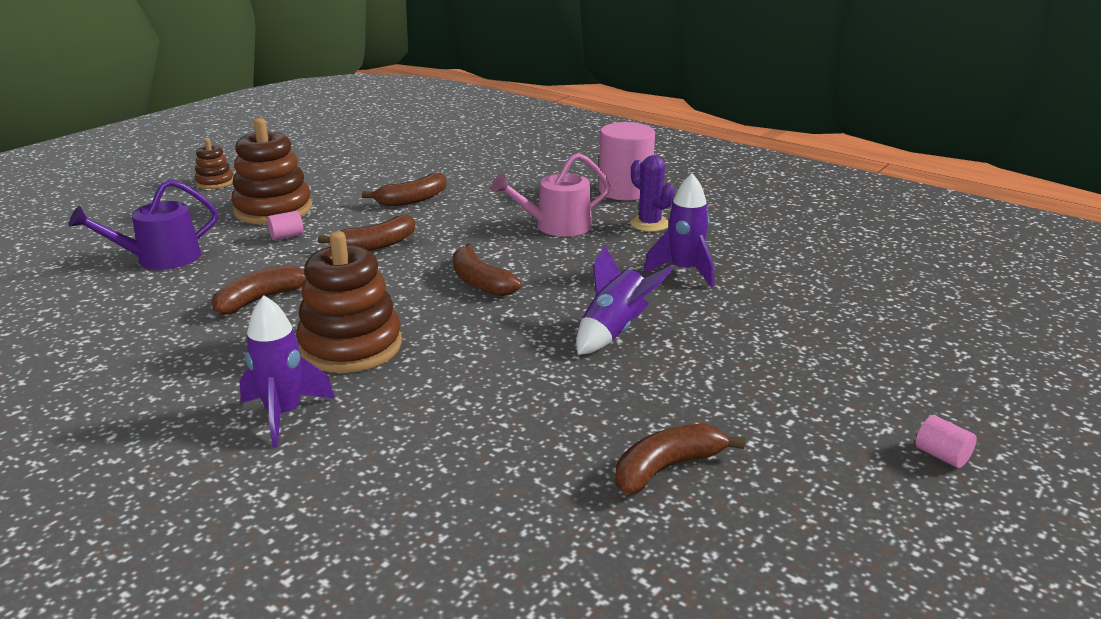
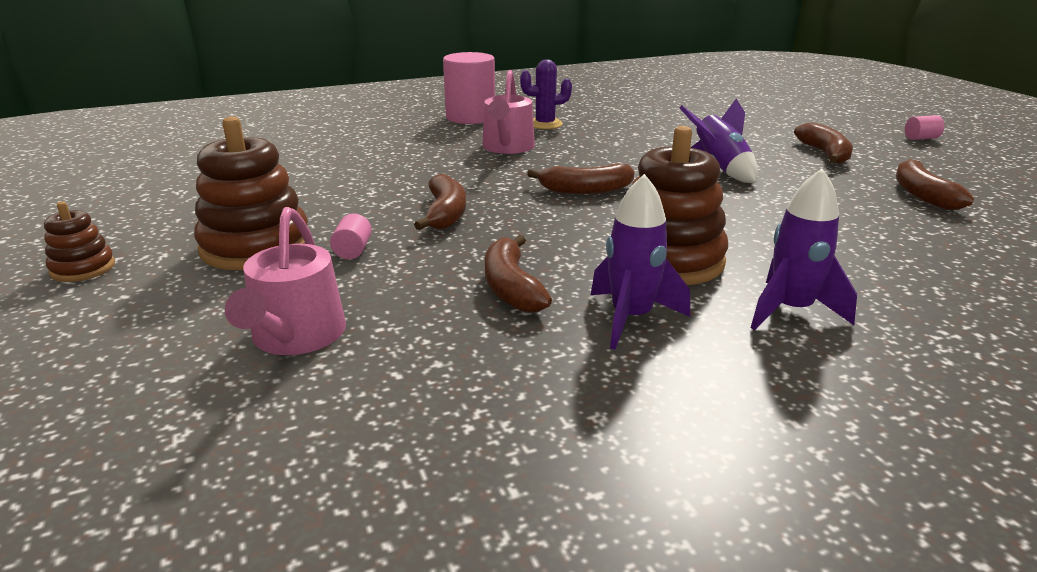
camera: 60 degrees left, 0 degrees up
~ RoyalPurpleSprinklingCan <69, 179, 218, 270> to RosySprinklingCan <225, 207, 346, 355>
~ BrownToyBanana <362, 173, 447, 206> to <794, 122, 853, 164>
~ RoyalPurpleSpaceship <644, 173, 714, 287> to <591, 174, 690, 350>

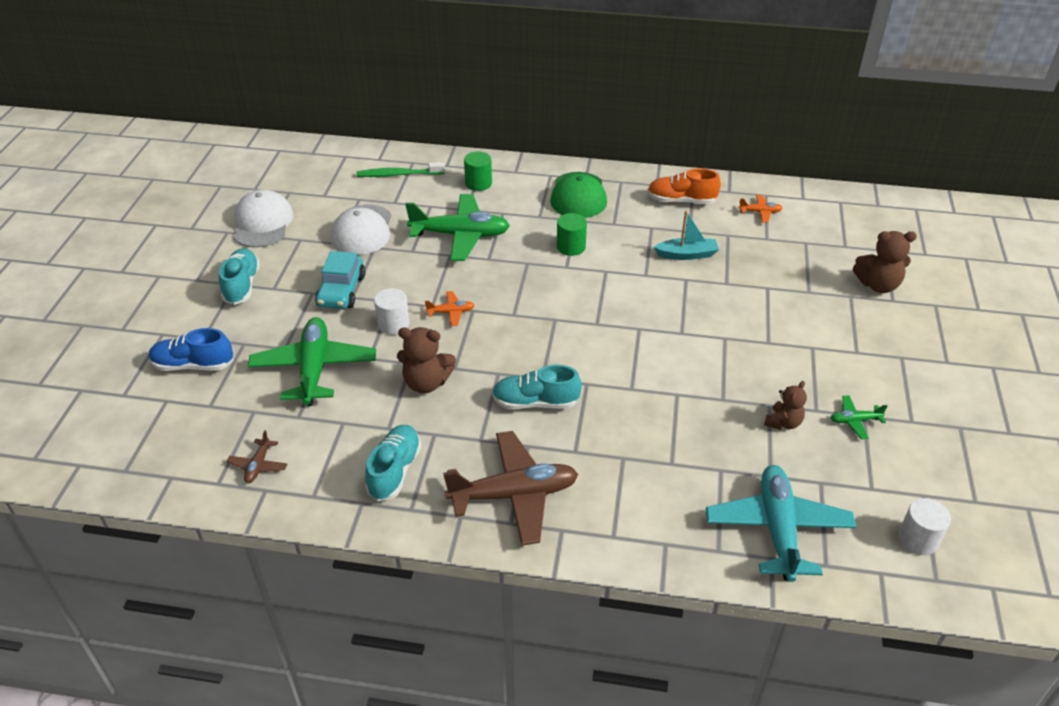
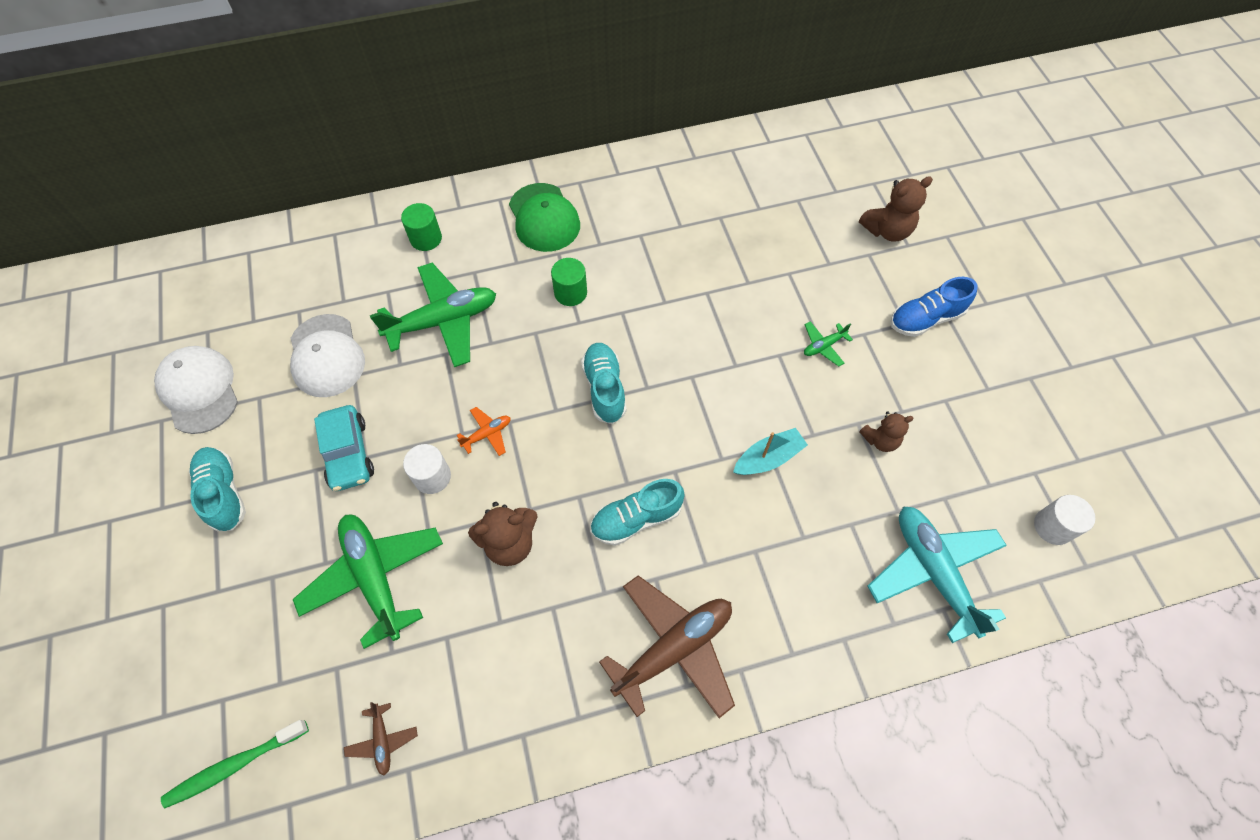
camera: 25 degrees left, 20 degrees up
~ RoyalBlueSneaker <149, 328, 233, 371> to <890, 277, 978, 337>
~ LeafGreenToothbrush <357, 162, 445, 177> to <161, 720, 309, 808>
~ TealSneaker <365, 425, 422, 501> to <581, 343, 627, 424>
- OrangeColouredSneaker <647, 168, 721, 204>
~ TealSailboat <654, 211, 719, 260> to <733, 428, 808, 475>
- OrangeColouredPlane <738, 195, 782, 223>
~ BrownTeddyBear <764, 381, 807, 430> = <859, 411, 913, 452> 60 degrees clockwise
~ LeafGreenPlane <831, 395, 888, 439> to <804, 321, 853, 367>

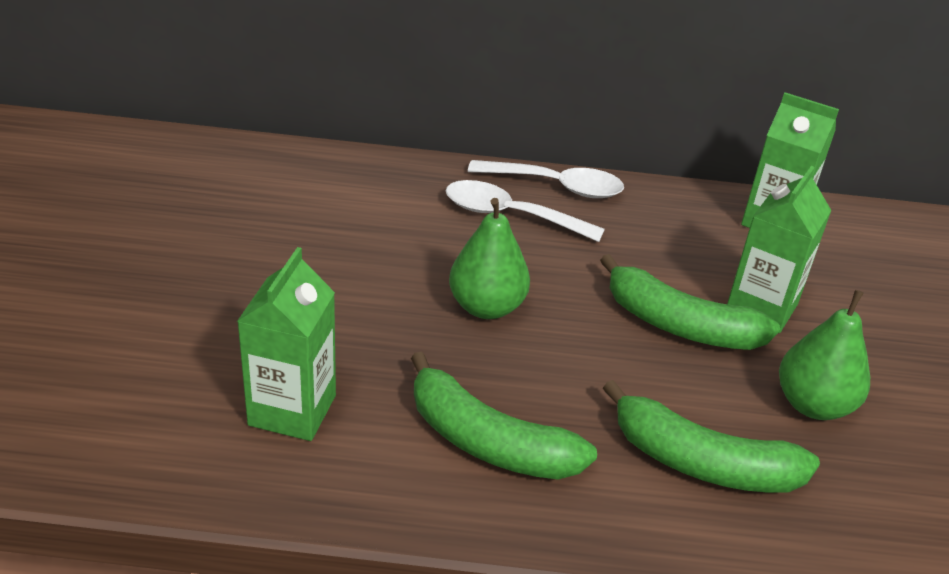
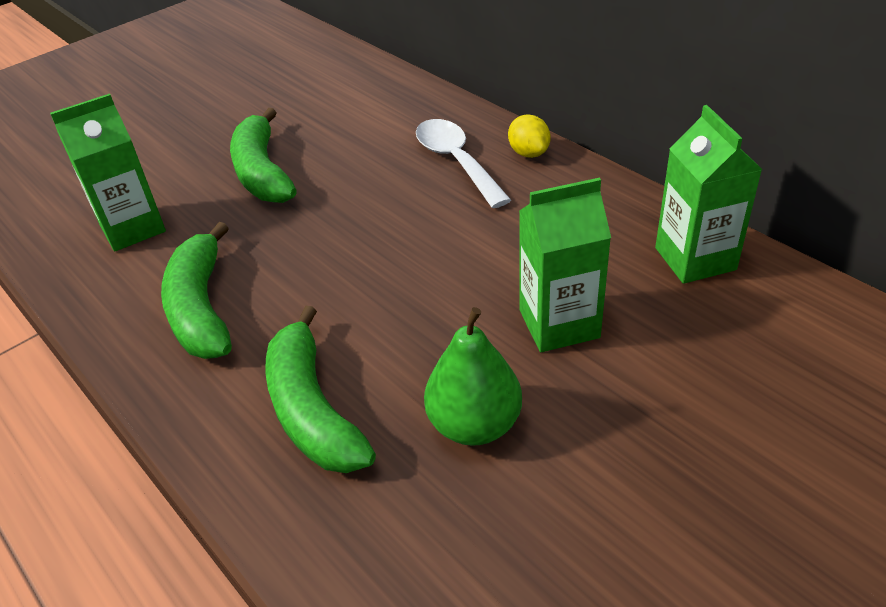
camera: 50 degrees right, 5 degrees up
- LeafGreenPear <449, 198, 530, 319>
~ WhiteTablespoon <468, 160, 624, 198> to BrightYellowToyLemon <508, 114, 551, 158>
~ LeafGreenToyBanana <600, 254, 780, 350> to <230, 108, 297, 203>

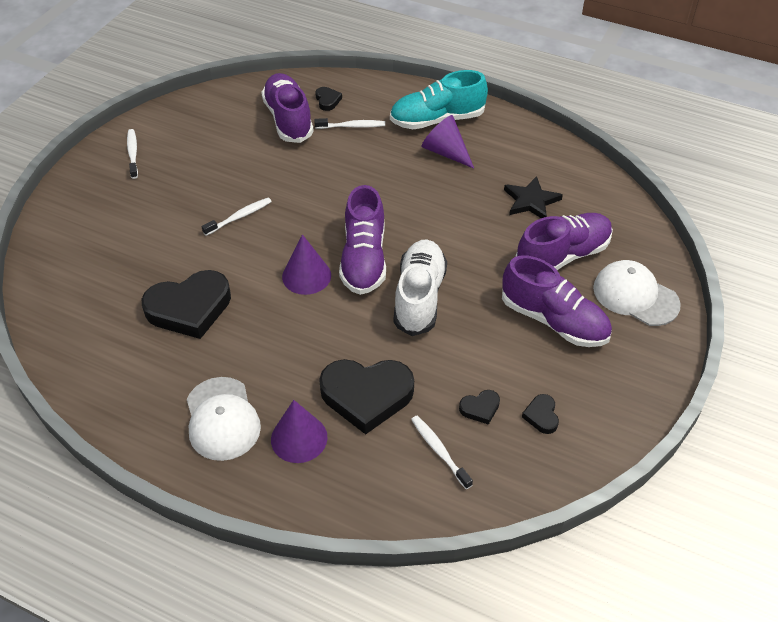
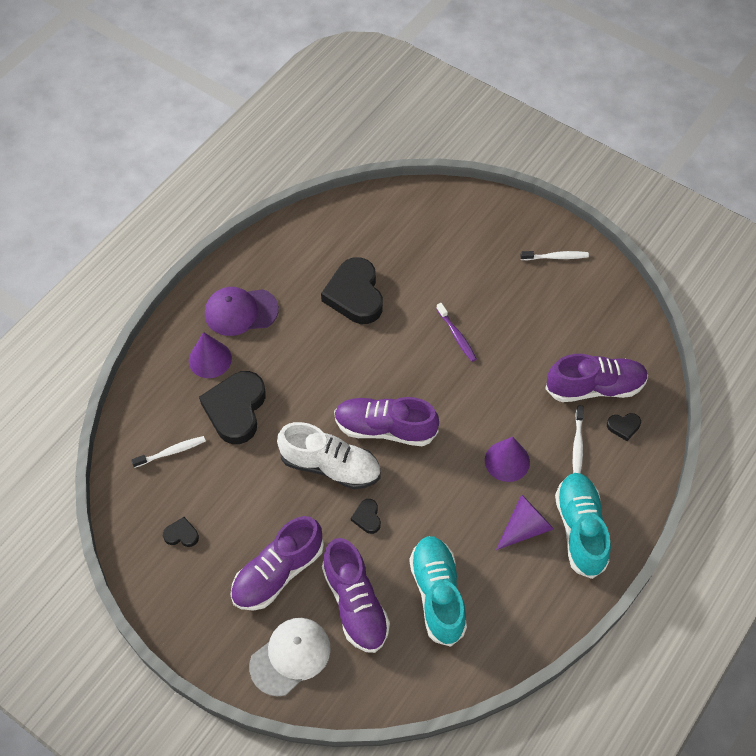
camera: 100 degrees right, 10 degrees up
~ WhiteBaseballCap <187, 377, 261, 461> to RoyalPurpleBaseballCap <205, 287, 279, 336>
~ WhiteToothbrush <202, 197, 272, 236> to RoyalPurpleToothbrush <436, 303, 477, 362>
~ RoyalPurpleSolidCone <282, 234, 331, 295> to <485, 437, 530, 482>
~ BlackHeartShape <459, 390, 500, 425> to <351, 499, 381, 534>
~ BlackFivePointedStar <504, 176, 563, 218> to TealSneaker <409, 536, 467, 647>

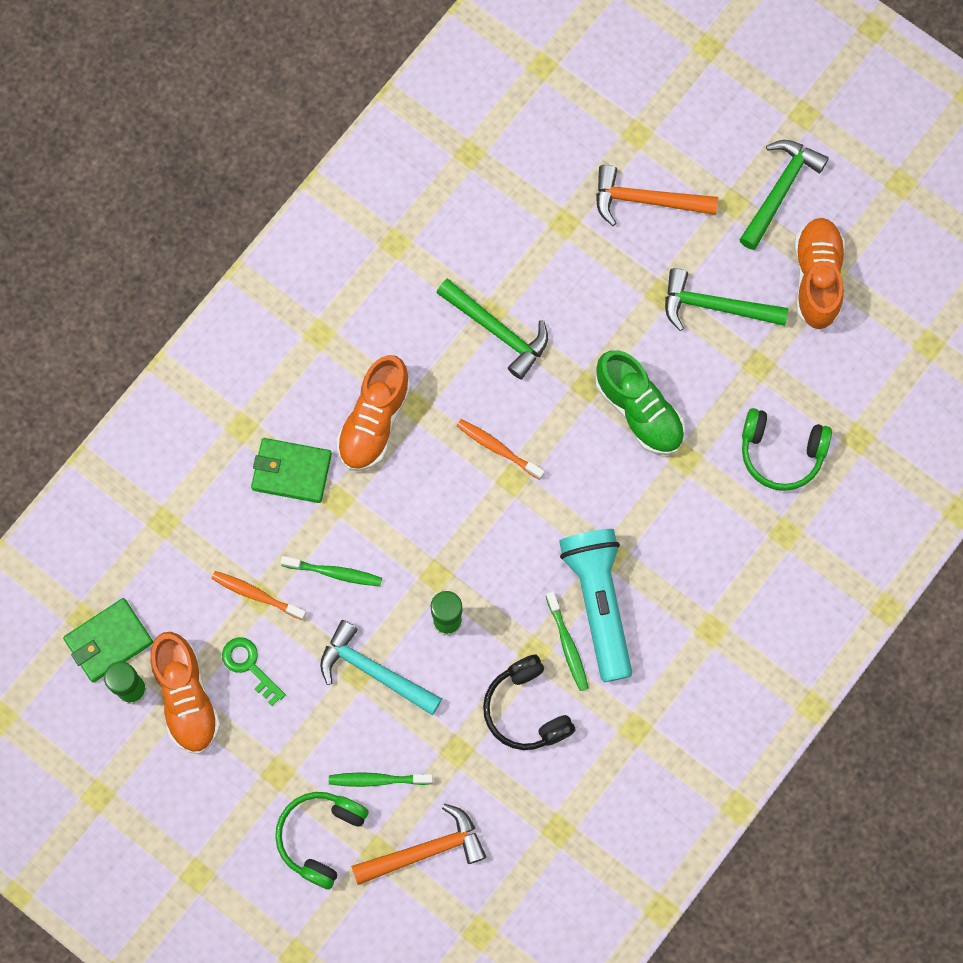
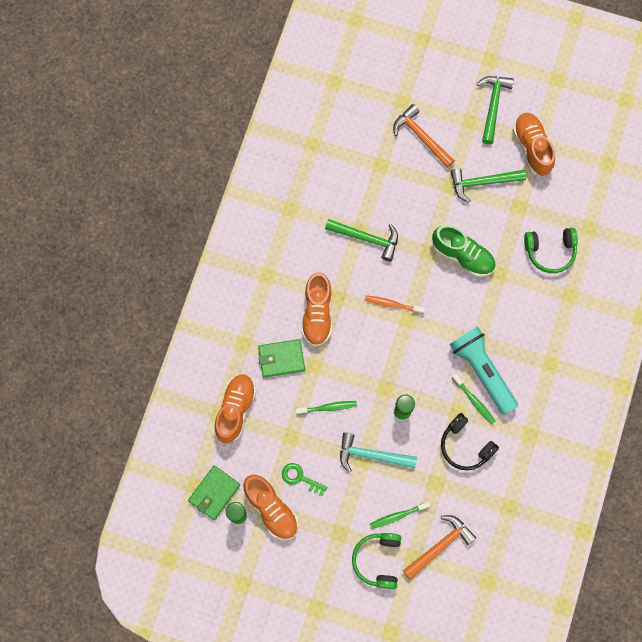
camera: 20 degrees left, 0 degrees up
- OrangeColouredToothbrush <211, 571, 307, 620>
~ OrangeColouredHammer <596, 165, 718, 226> = <393, 104, 455, 168> 60 degrees clockwise
+ OrangeColouredSneaker <214, 374, 256, 443>

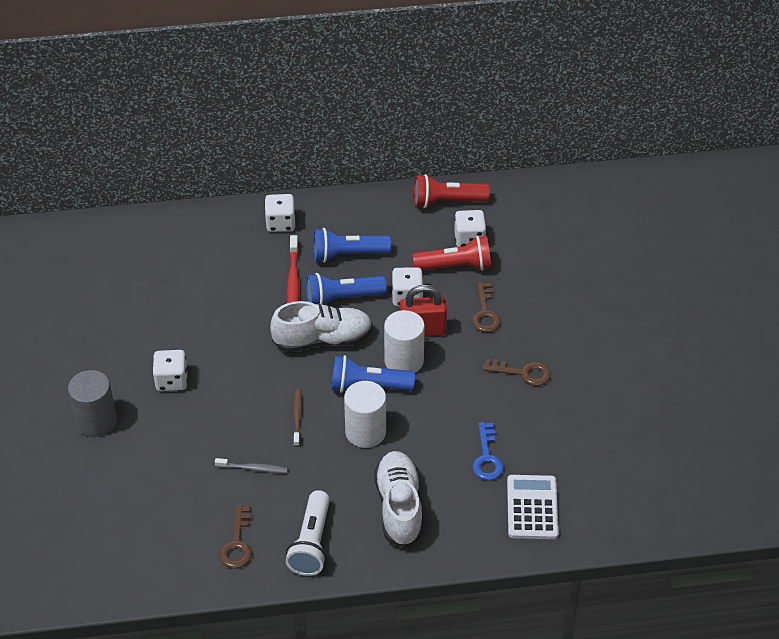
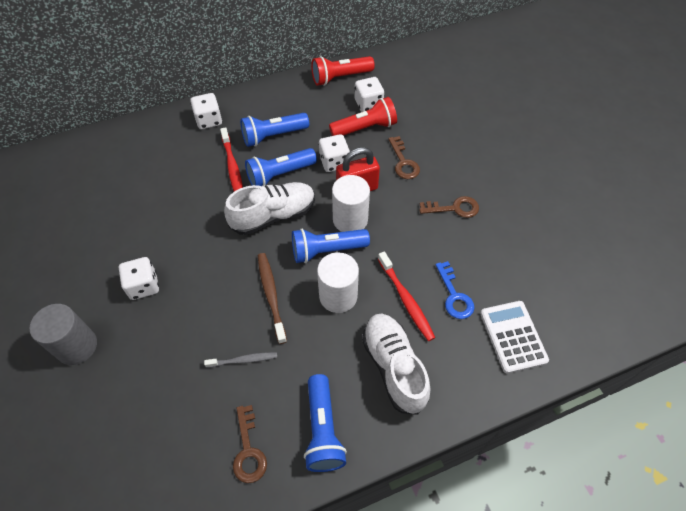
camera: 15 degrees left, 10 degrees up
~ WhiteTorch <286, 490, 330, 576> to RoyalBlueTorch <304, 374, 347, 472>
~ BrownToothbrush <293, 389, 302, 447> = <258, 253, 287, 344> x1.53
+ ScarletToothbrush <378, 251, 435, 341>

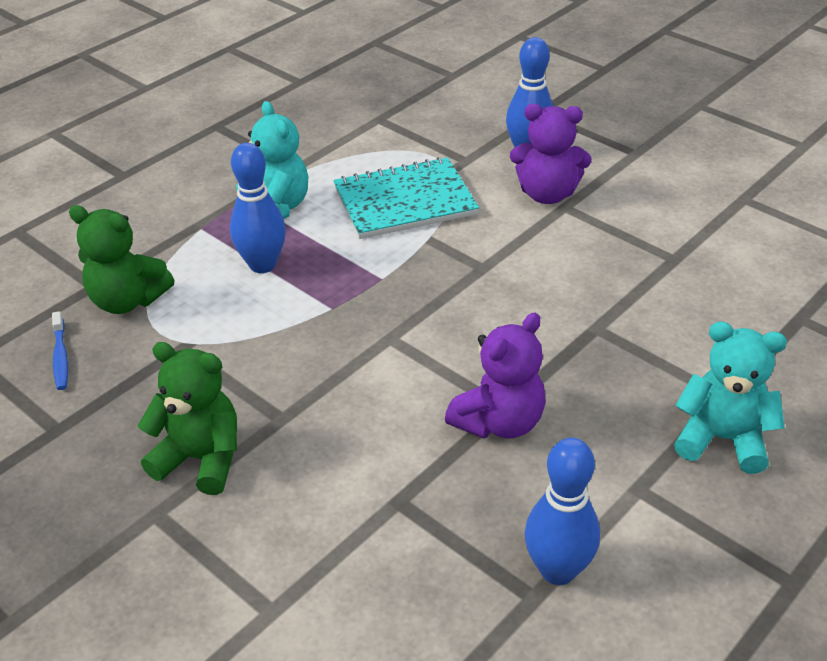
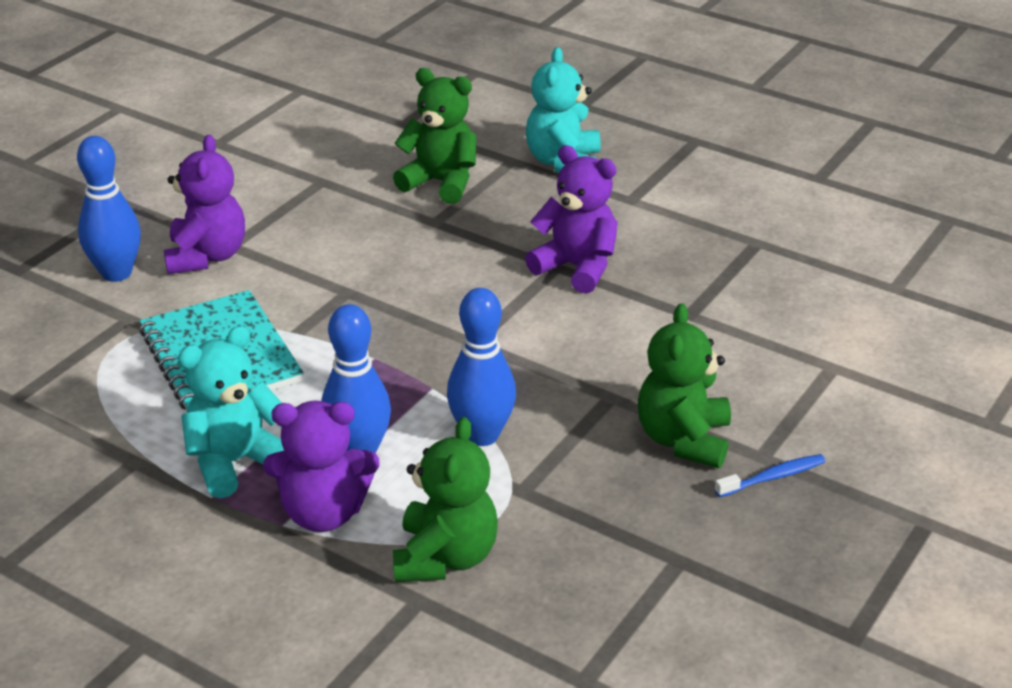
camera: 100 degrees left, 5 degrees down
~ RoyalBlueToothbrush <52, 311, 68, 390> to <714, 454, 826, 497>
~ RoyalBlueSkittle <524, 438, 600, 585> to <447, 288, 516, 446>
+ RoyalPurpleTeddyBear <263, 401, 379, 532>
+ LeafGreenTeddyBear <393, 68, 476, 204>

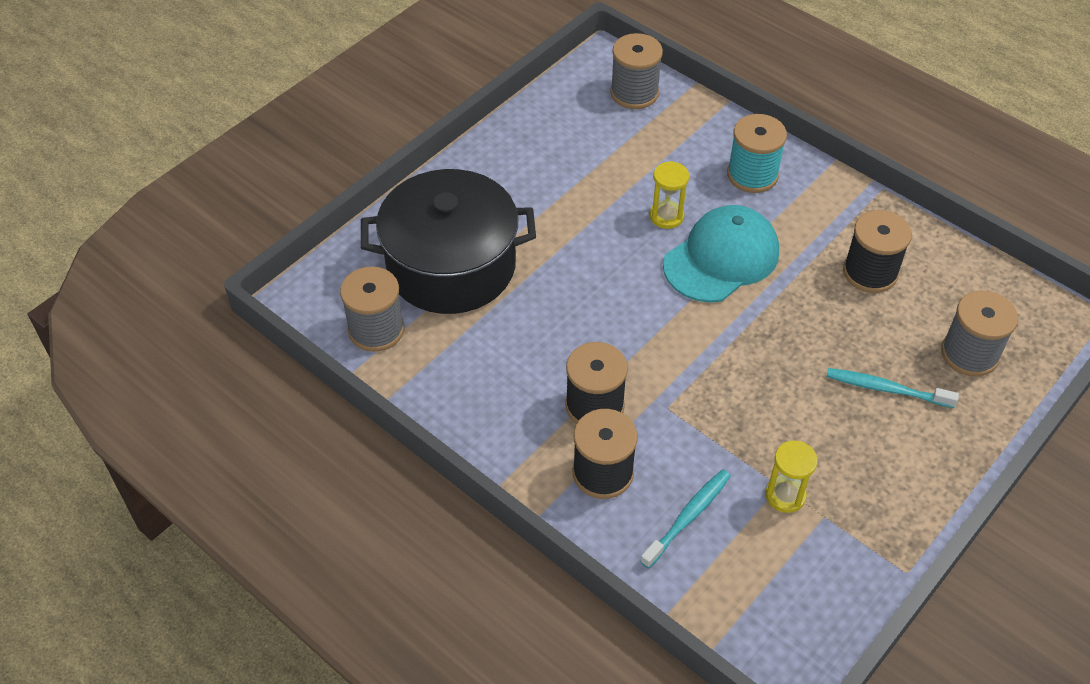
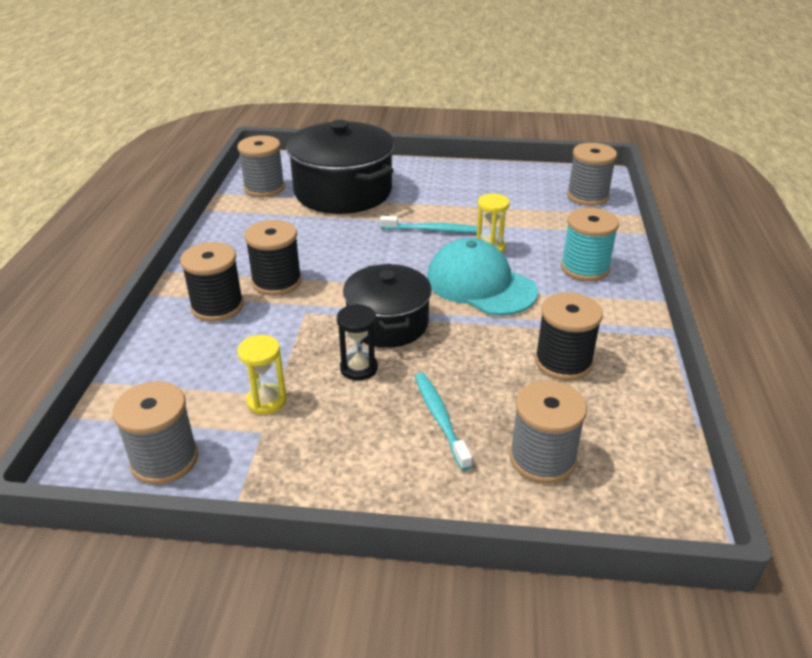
camera: 55 degrees right, 15 degrees down
~ TealToothbrush <640, 469, 731, 569> to <380, 216, 477, 233>
~ TealBaseballCap <663, 205, 779, 303> = <427, 238, 538, 316> 150 degrees counterclockwise
+ GreyBobbin <113, 381, 198, 485>
+ BlackSandTimer <337, 304, 378, 381>
+ BlackCookingPot <343, 264, 432, 348>

